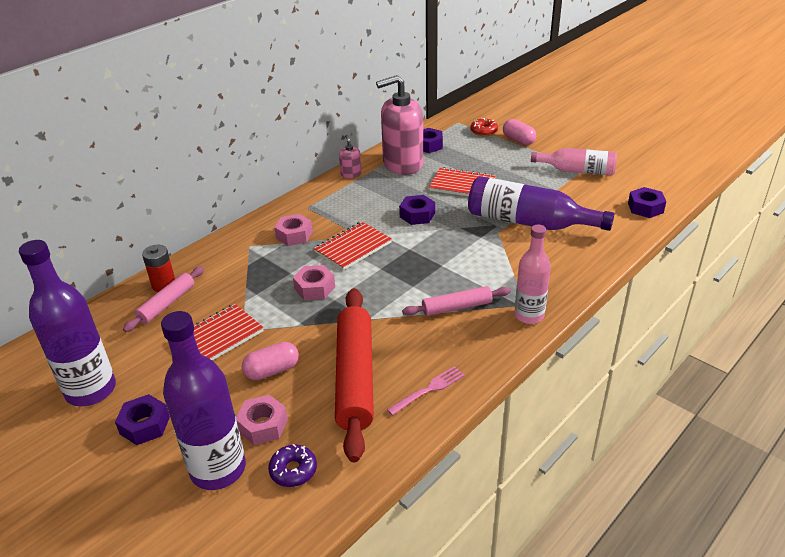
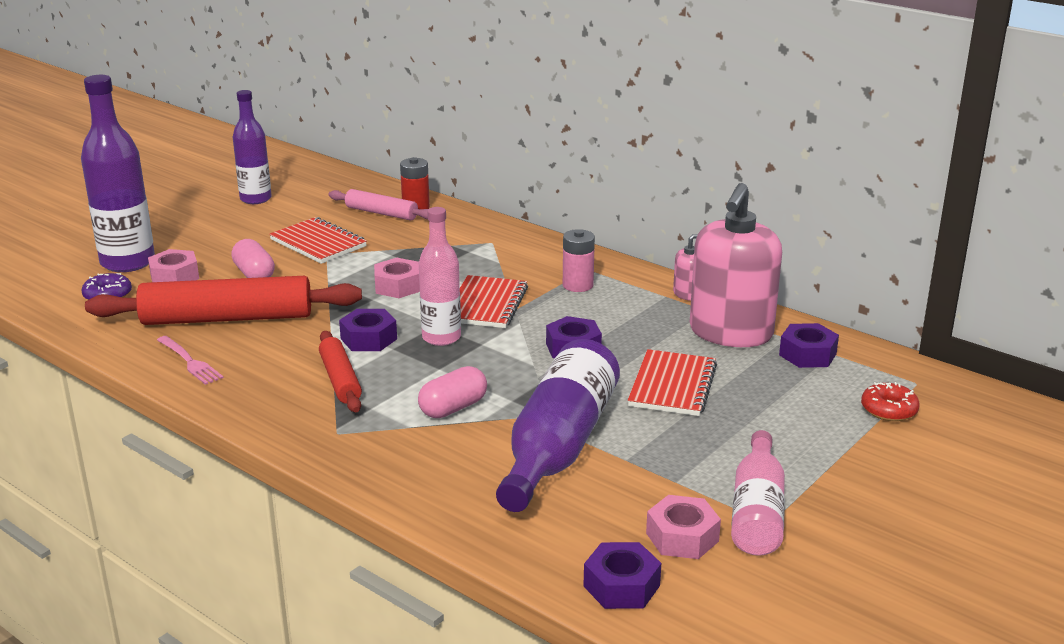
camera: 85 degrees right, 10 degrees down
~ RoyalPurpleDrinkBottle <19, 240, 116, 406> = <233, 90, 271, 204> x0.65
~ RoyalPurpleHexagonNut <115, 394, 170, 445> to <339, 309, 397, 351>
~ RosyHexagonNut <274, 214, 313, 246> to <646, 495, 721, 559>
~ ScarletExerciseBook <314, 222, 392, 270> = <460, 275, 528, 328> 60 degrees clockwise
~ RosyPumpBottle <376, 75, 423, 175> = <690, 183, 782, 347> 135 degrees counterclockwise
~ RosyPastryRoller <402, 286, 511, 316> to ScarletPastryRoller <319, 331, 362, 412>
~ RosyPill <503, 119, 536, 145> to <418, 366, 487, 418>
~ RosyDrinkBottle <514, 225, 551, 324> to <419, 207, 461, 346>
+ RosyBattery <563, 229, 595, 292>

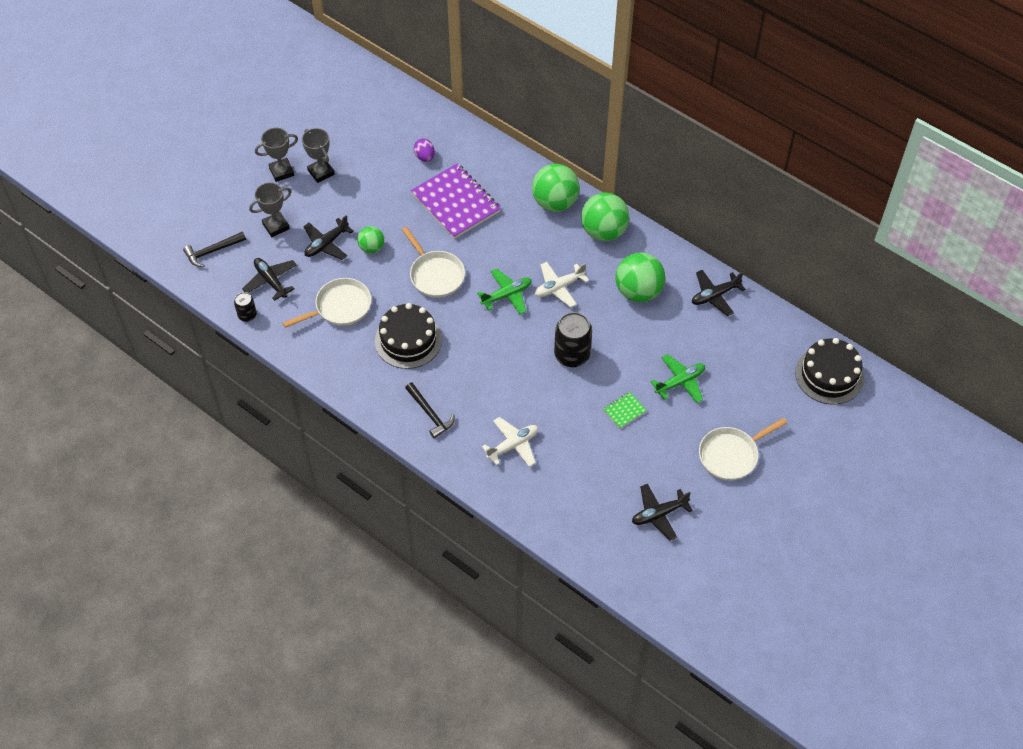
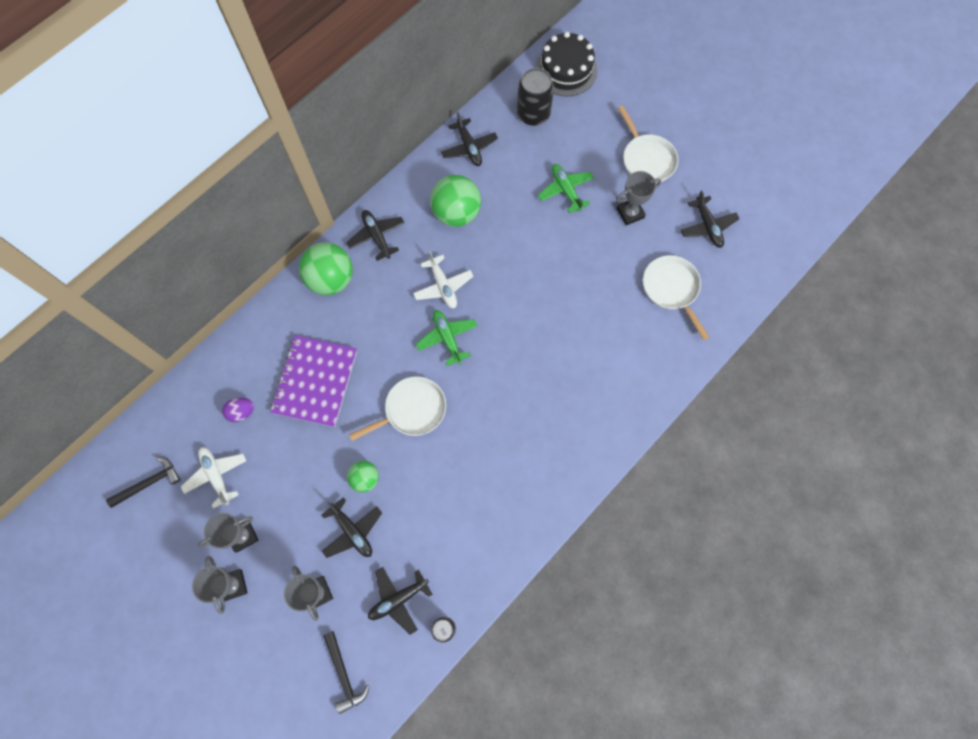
camera: 85 degrees left, 15 degrees up
~ WhiteSkillet <283, 278, 371, 328> to <643, 255, 709, 340>
- BlackCake <375, 303, 442, 369>
~ BlackHammer <405, 383, 455, 439> to <106, 457, 181, 508>
~ RoyalPurpleExerciseBook <411, 163, 501, 239> = <270, 335, 357, 427> 45 degrees counterclockwise
~ WhitePlane <482, 417, 538, 467> to <181, 447, 246, 509>
~ BlackSodaCan <554, 312, 592, 367> to <517, 68, 554, 126>
~ LeafGreenBall <581, 193, 629, 241> to BlackPlane <346, 210, 404, 261>
- LeafGreenExerciseBook <603, 392, 647, 429>
+ GreyAwardCup <616, 171, 661, 225>

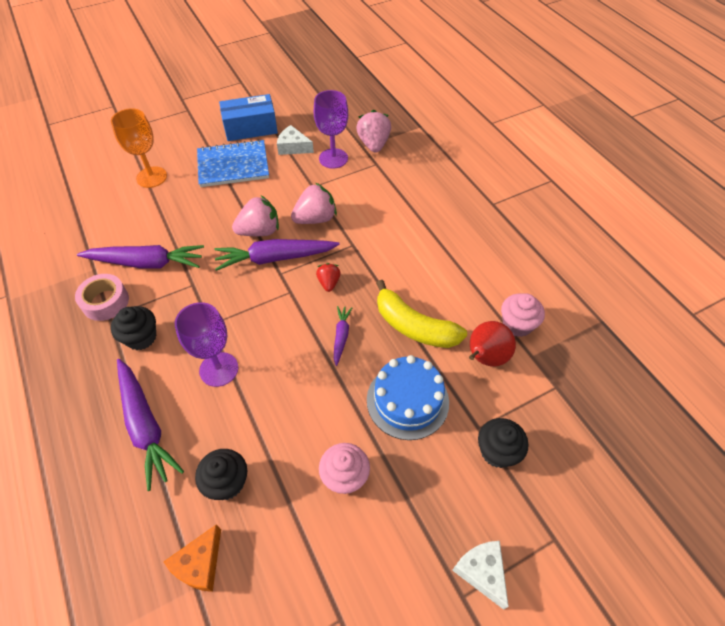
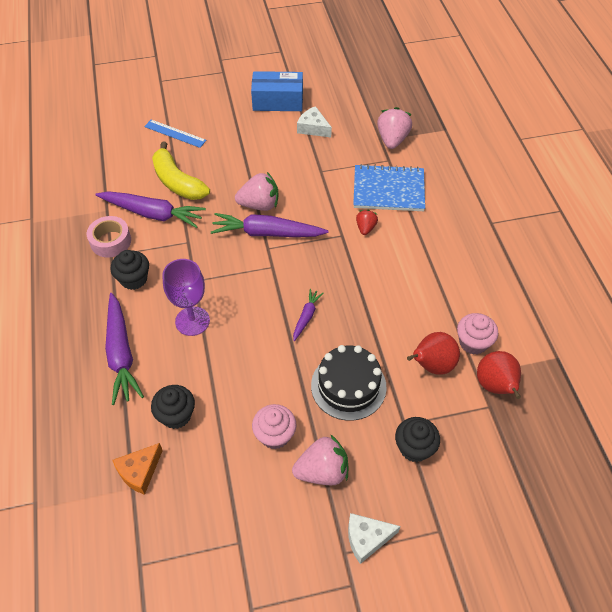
camera: 15 degrees right, 0 degrees up
~ OrangeColouredChalice <111, 108, 167, 188> to RoyalBlueRuler <144, 120, 207, 148>
~ RoyalBlueExerciseBook <197, 140, 269, 187> to <353, 164, 425, 211>
~ RosyStrawberry <291, 183, 337, 224> to <292, 434, 348, 485>
- RoyalPurpleChalice <314, 90, 348, 169>
~ ScarletStrawberry <316, 263, 341, 292> to <356, 210, 378, 235>
~ RoyalBlueCake <367, 355, 449, 440> to BlackCake <311, 345, 387, 421>
~ BrightYellowToyBanana <376, 280, 467, 348> to <152, 142, 210, 200>
~ WhiteCheese <452, 541, 509, 610> = <348, 513, 401, 564> 90 degrees counterclockwise
+ ScarletPear <477, 351, 521, 399>

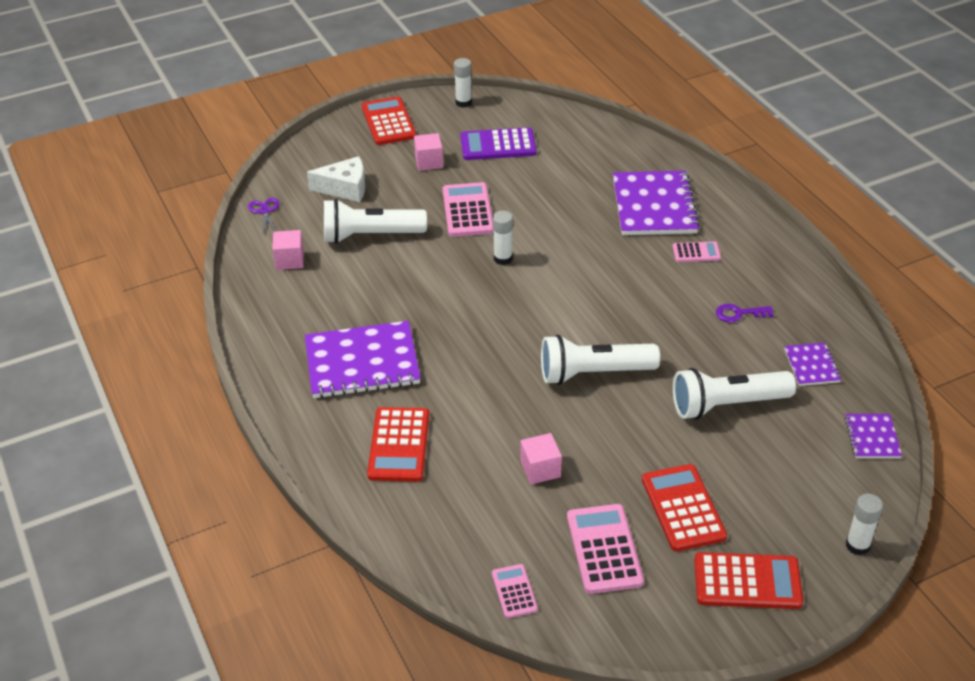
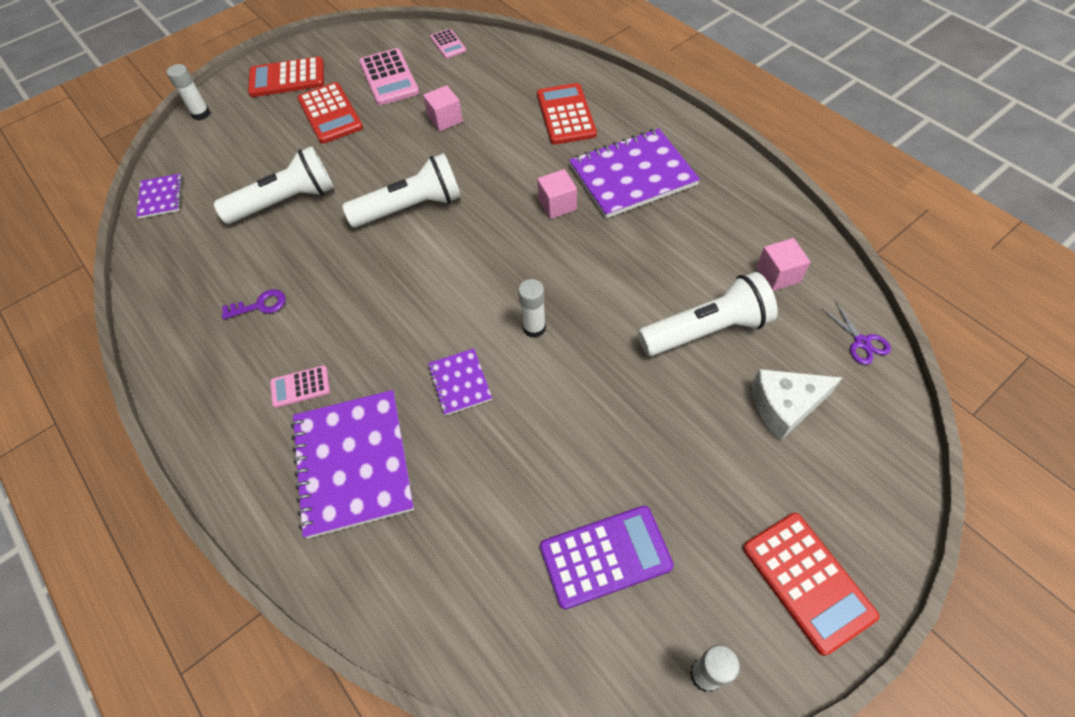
camera: 170 degrees right, 15 degrees up
~ RosyCube <414, 133, 443, 171> to <537, 169, 577, 219>
- RosyAddingMachine <443, 182, 494, 237>
~ RoyalPurpleExerciseBook <784, 343, 841, 386> to <428, 348, 492, 416>

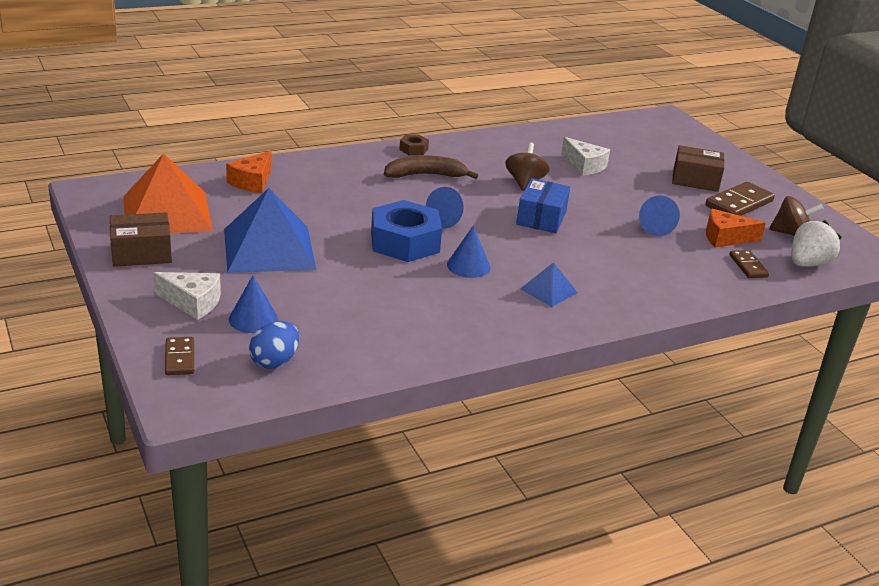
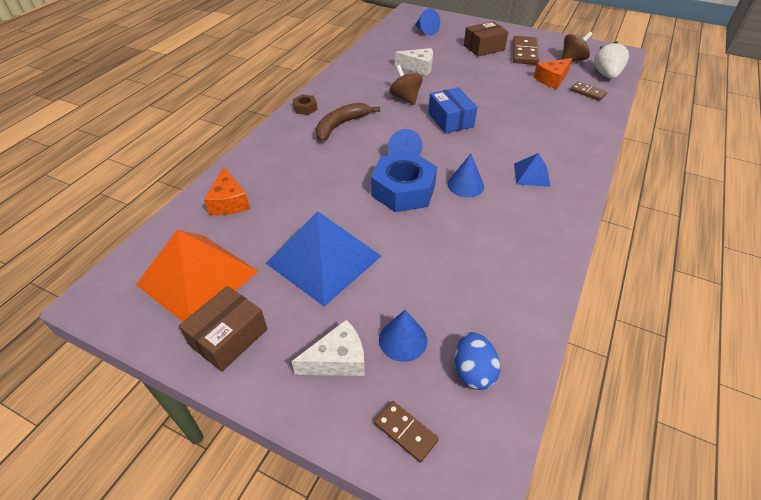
camera: 35 degrees left, 15 degrees up
~ RoyalBlueSolidCone <639, 195, 680, 236> to <415, 8, 440, 36>

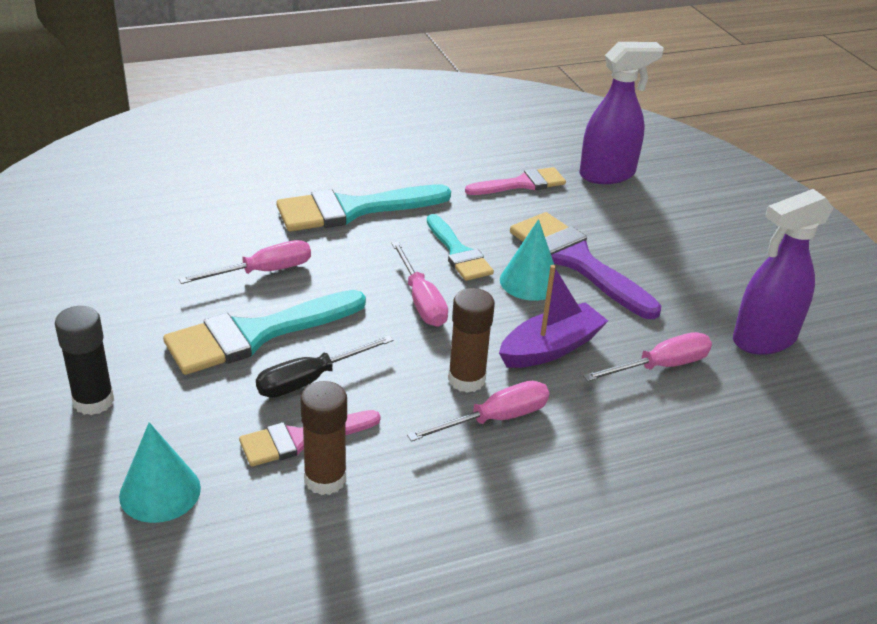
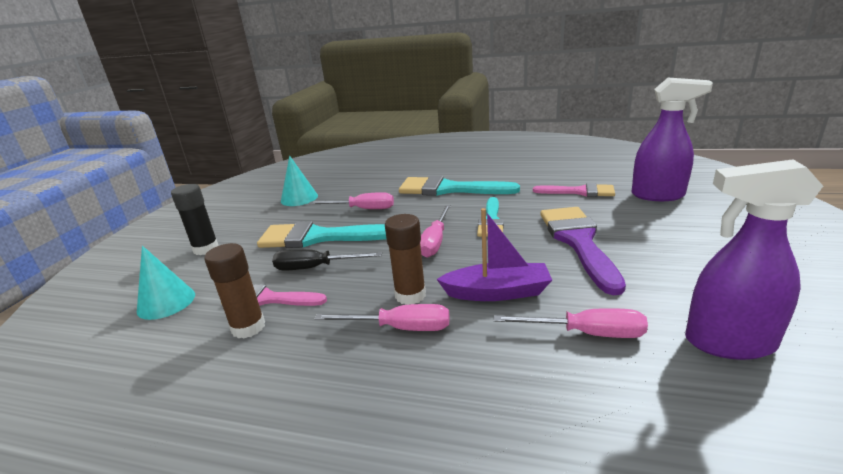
camera: 40 degrees right, 10 degrees down
~ TealSolidCone <500, 219, 556, 301> to <281, 156, 318, 206>

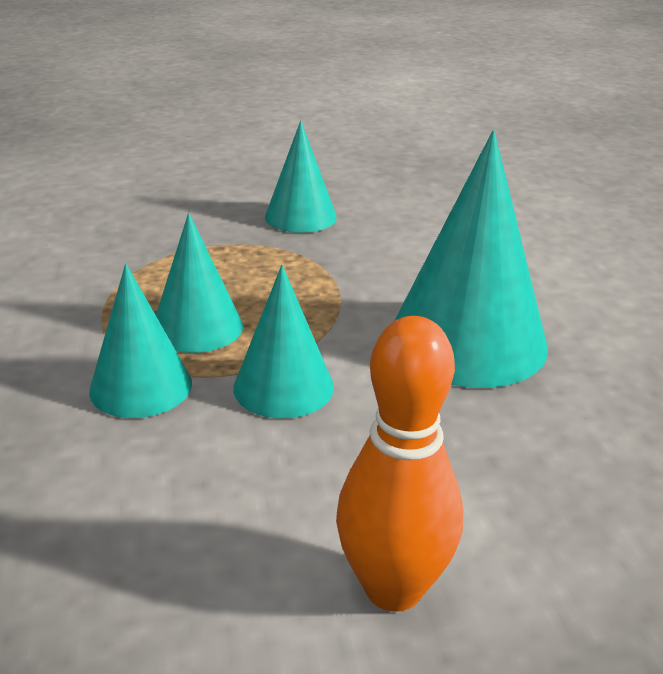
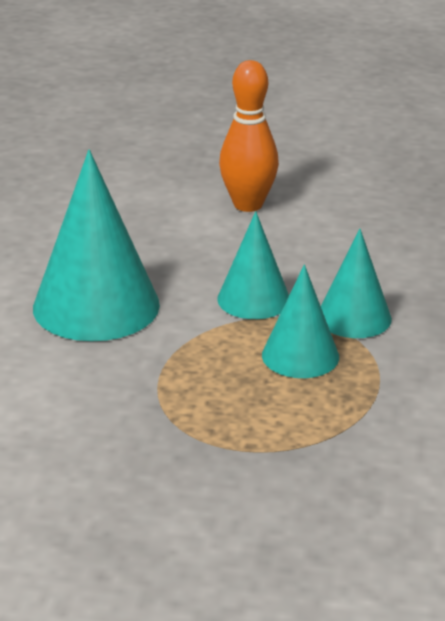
camera: 160 degrees left, 0 degrees up
- TealSolidCone <265, 121, 337, 233>

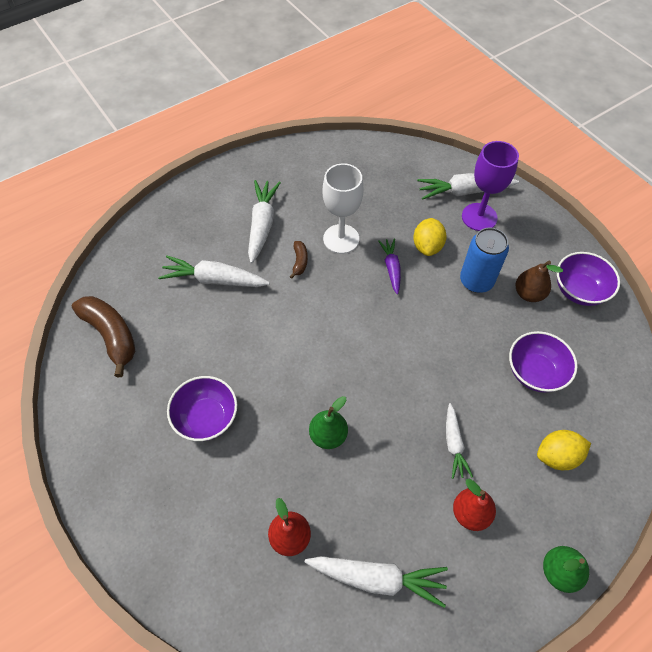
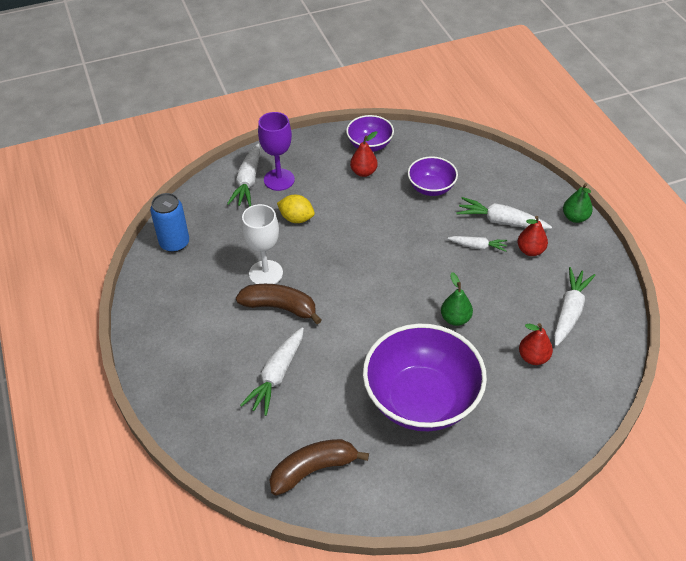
camera: 75 degrees left, 10 degrees down
~ RoyalPurpleDeepDish <167, 376, 237, 441> = <363, 324, 487, 431> x1.96
~ WhiteCarrot <248, 180, 281, 263> to <456, 197, 552, 229>
~ BrownToyBanana <289, 241, 308, 279> = <236, 284, 322, 324> x2.09
- RoyalPurpleCarrot <378, 239, 401, 294>
~ RoyalBlueSodaCan <460, 228, 509, 293> to <150, 193, 189, 252>
~ BrownPear <515, 261, 563, 302> to ScarletPear <350, 131, 378, 177>
- BrightYellowToyLemon <537, 430, 591, 470>

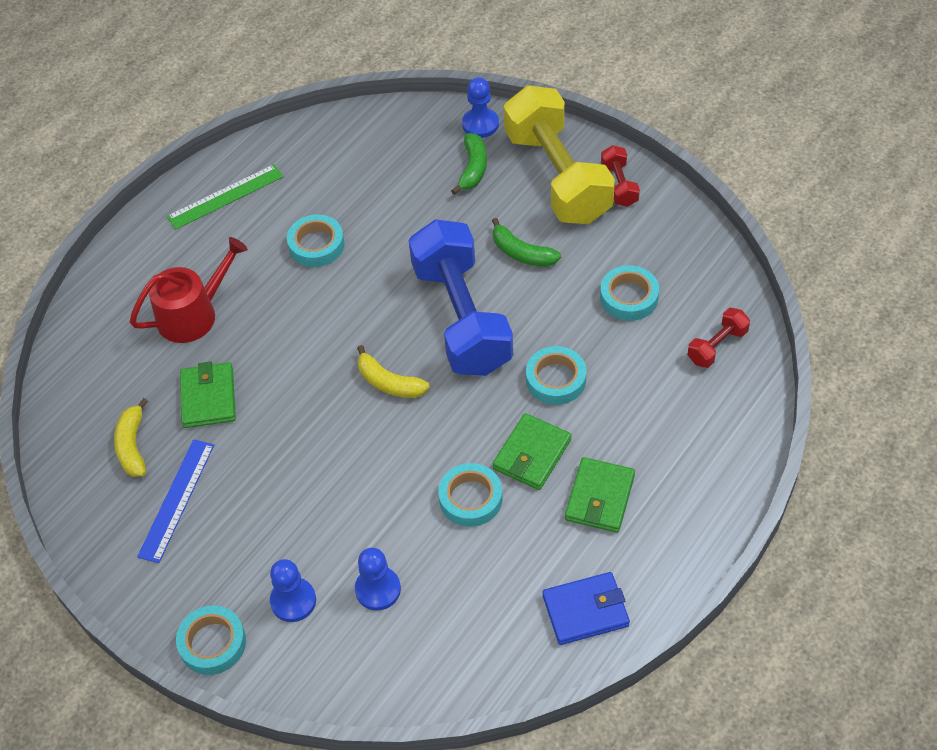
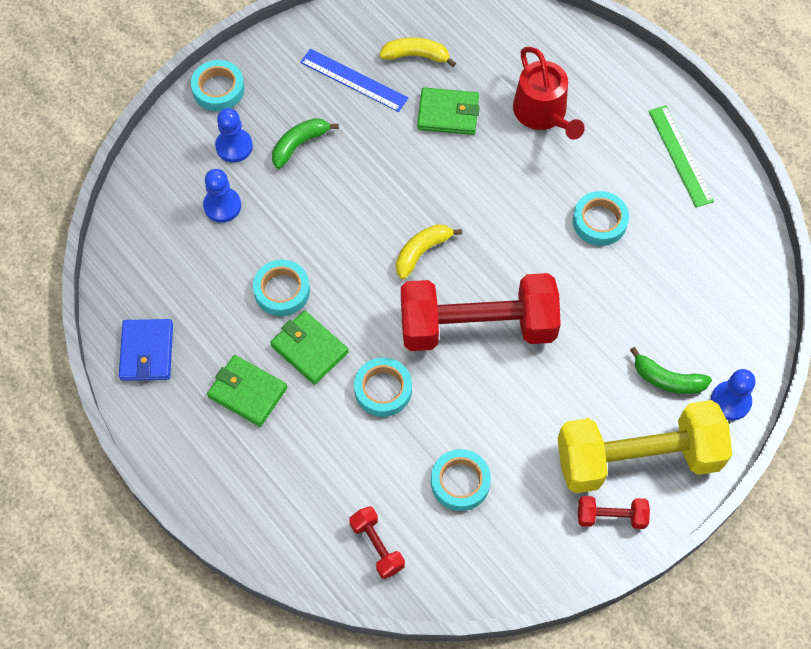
camera: 100 degrees right, 10 degrees up
~ RoyalBlueHandWeight <409, 219, 513, 376> to ScarletHandWeight <401, 273, 561, 351>
~ LeafGreenToyBanana <492, 218, 561, 267> to <272, 118, 339, 169>

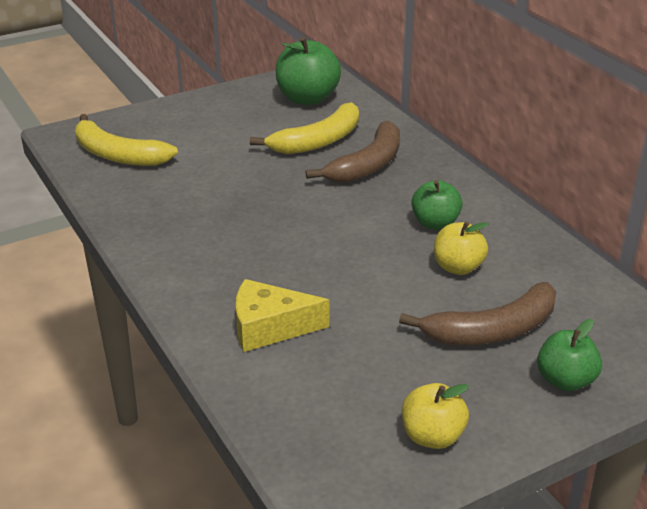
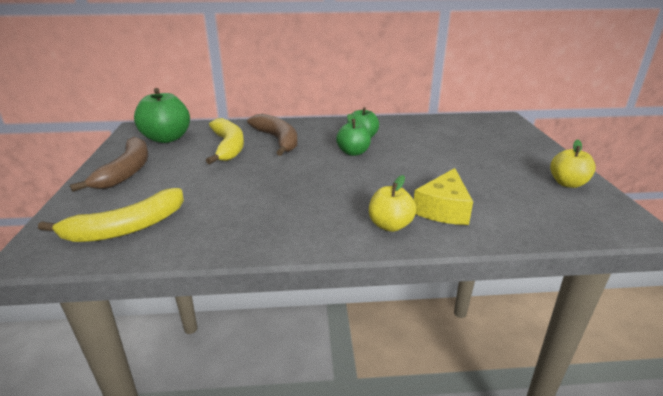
camera: 65 degrees left, 5 degrees down
~ BrownToyBanana <399, 282, 556, 345> to <70, 137, 148, 192>
~ BrightYellowAppleFruit <434, 221, 489, 275> to <369, 175, 416, 232>
~ LeafGreenAppleFruit <537, 319, 602, 391> to <336, 114, 371, 156>

